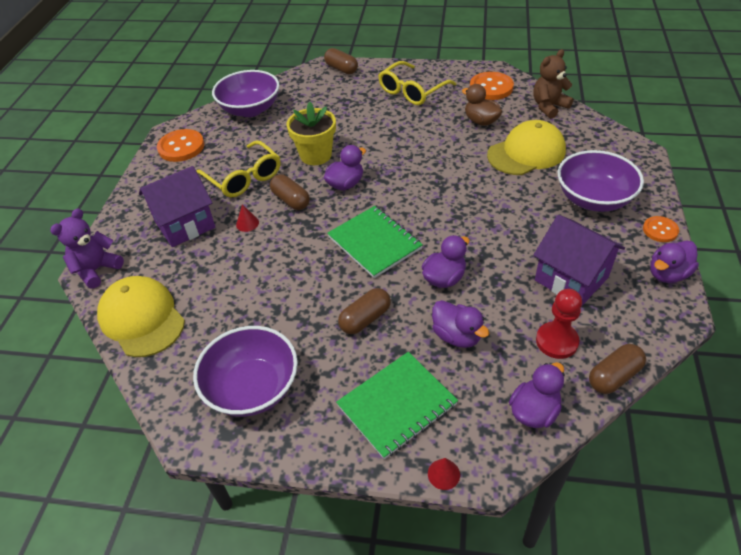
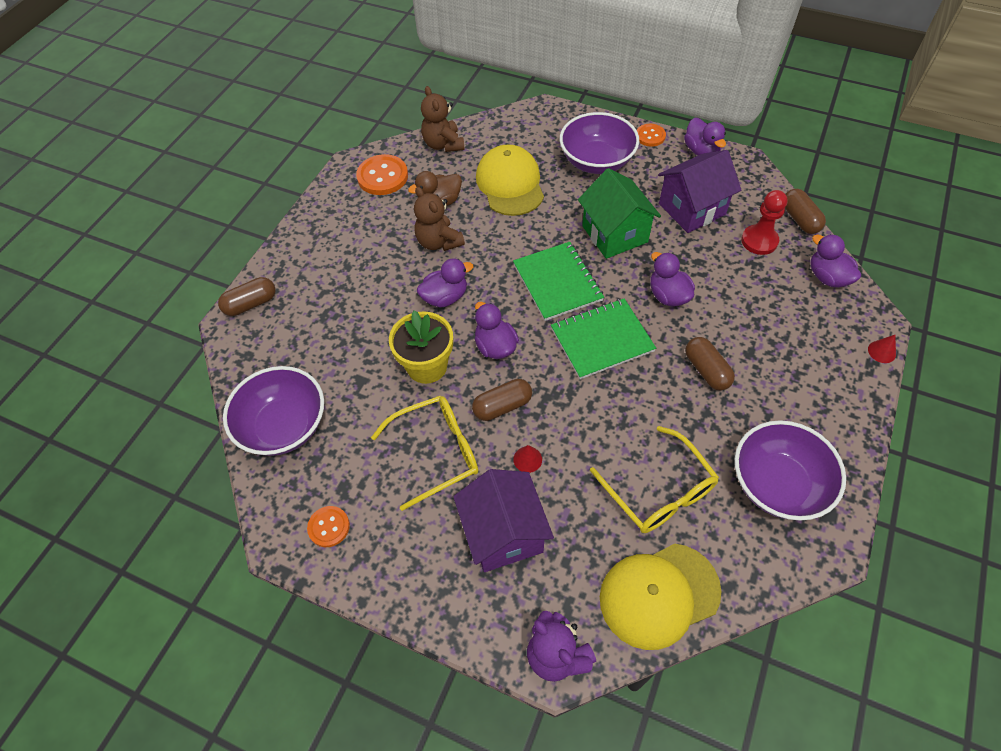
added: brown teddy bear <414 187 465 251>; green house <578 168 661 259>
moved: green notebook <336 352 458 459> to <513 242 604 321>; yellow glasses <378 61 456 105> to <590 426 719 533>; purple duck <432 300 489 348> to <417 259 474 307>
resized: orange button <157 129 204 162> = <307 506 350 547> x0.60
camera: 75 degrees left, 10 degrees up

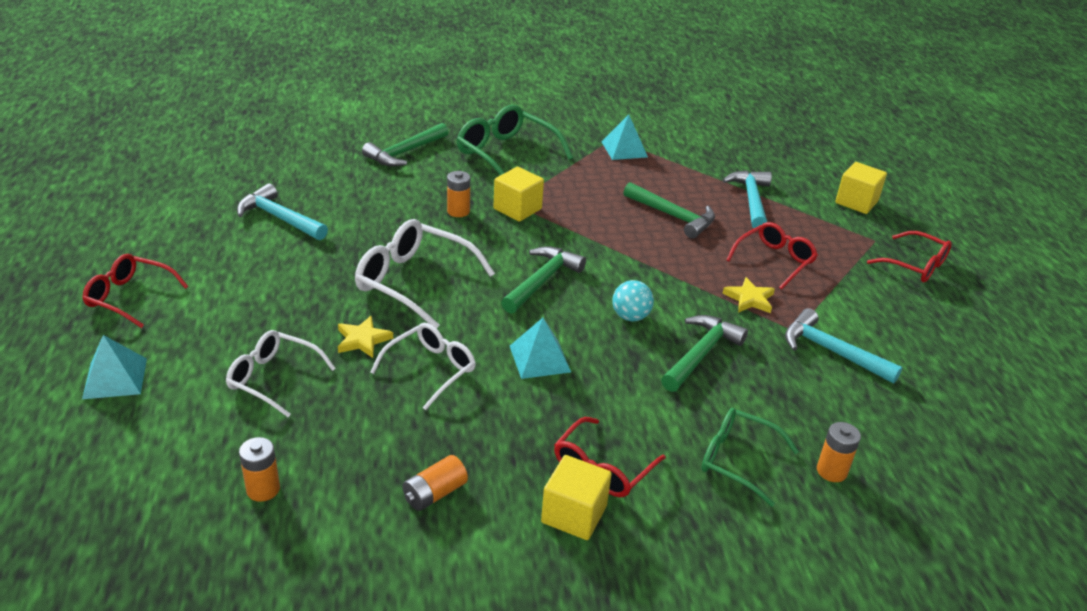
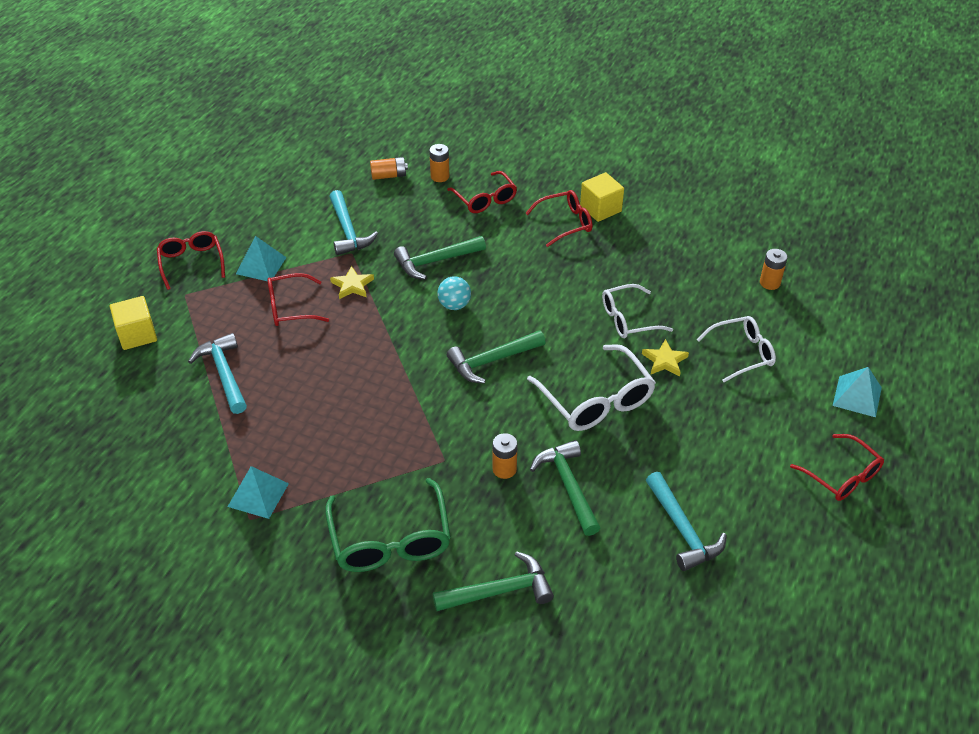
removed: yellow cube <494 167 544 222>
moved: orange battery <403 455 468 511> to <370 157 408 180>; turquoise pyramid <510 318 571 379> to <236 236 287 281>; green hammer <623 182 715 239> to <530 440 600 536>
recoloured: green glasses <702 408 799 507> to red glasses <447 171 517 213>
turned: white glasses <226 330 336 417> = <697 316 776 382> 75 degrees counterclockwise; turquoise hammer <722 170 772 228> = <188 333 247 414> 120 degrees clockwise
camera: 145 degrees left, 10 degrees up

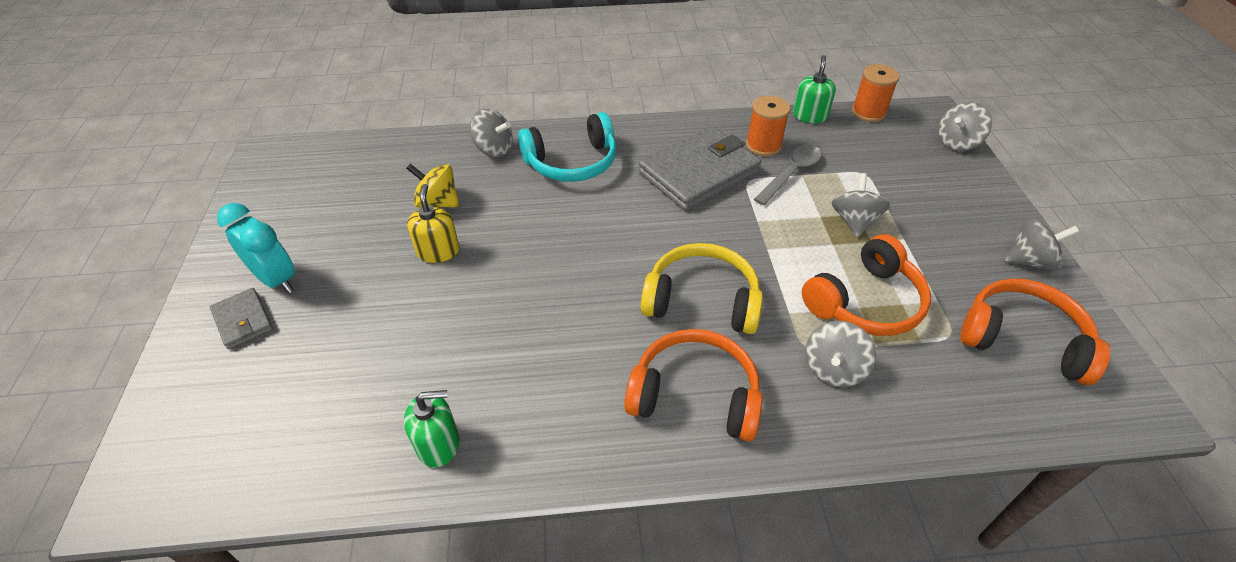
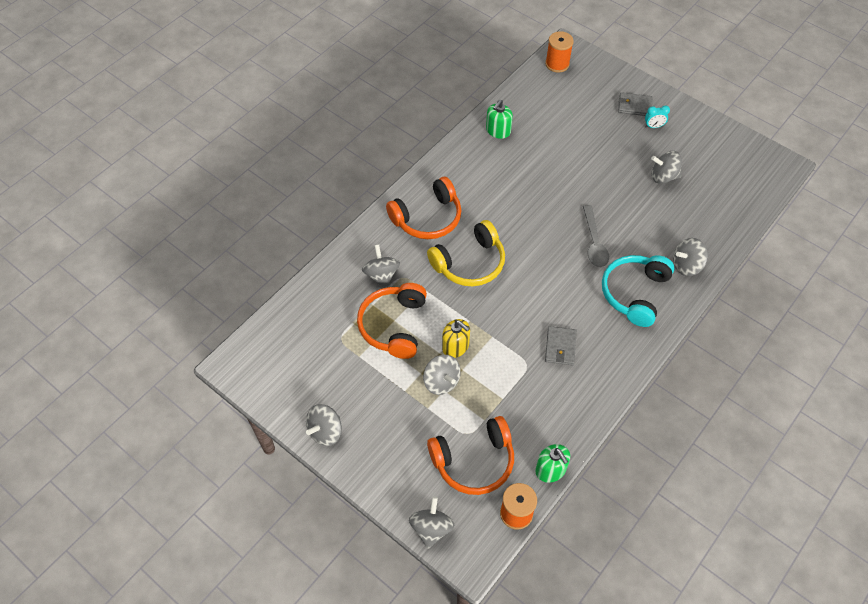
removed: yellow spinning top <406 164 459 208>
added: grey spinning top <651 151 682 184>
moved: yellow soap dispenser <407 184 459 263> to <442 319 470 358>; orange spool <746 96 790 156> to <545 31 574 73>; grey spoon <754 145 822 205> to <583 205 609 267>; orange headphones <960 279 1111 385> to <427 416 514 495>
resized: turquoise clock <217 203 295 293> = <645 105 670 128> x0.54; grey wallet <639 126 761 211> = <545 326 577 365> x0.49
camera: 135 degrees right, 10 degrees up

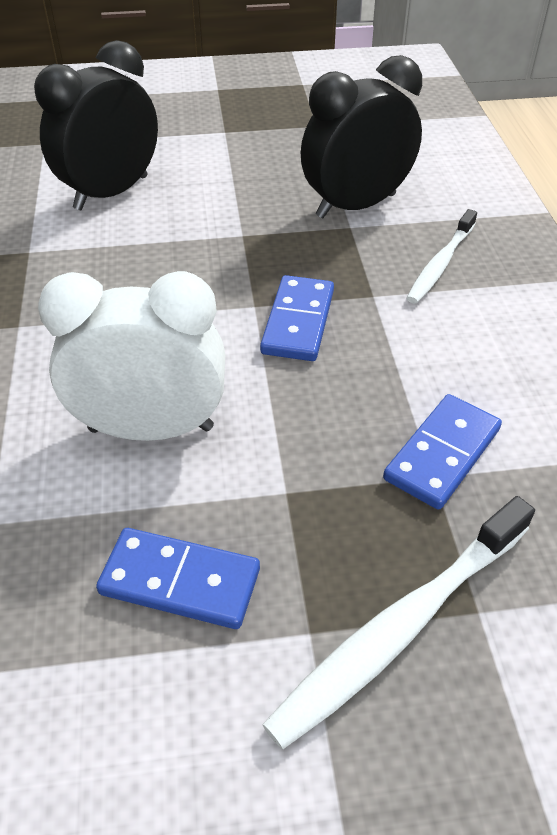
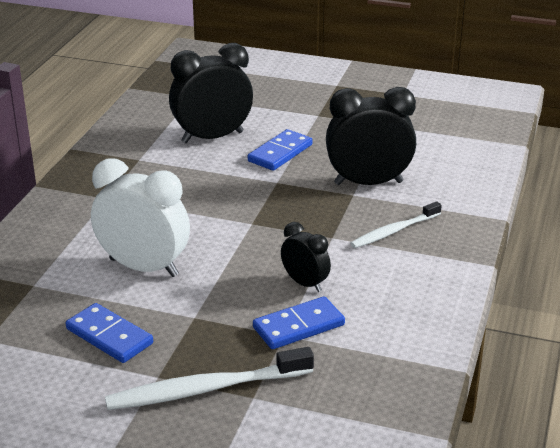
added: black clock <281 222 331 292>
moved: blue domino <260 275 334 361> to <248 129 312 171>
camera: 25 degrees right, 15 degrees down

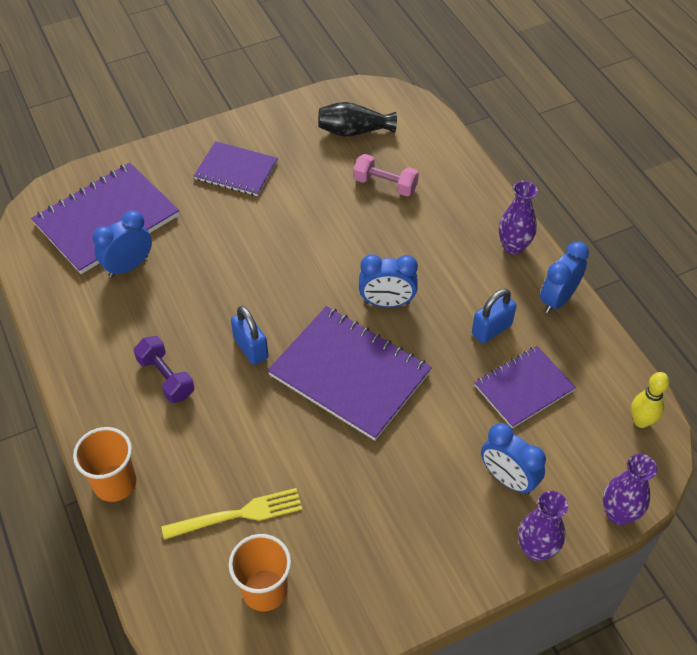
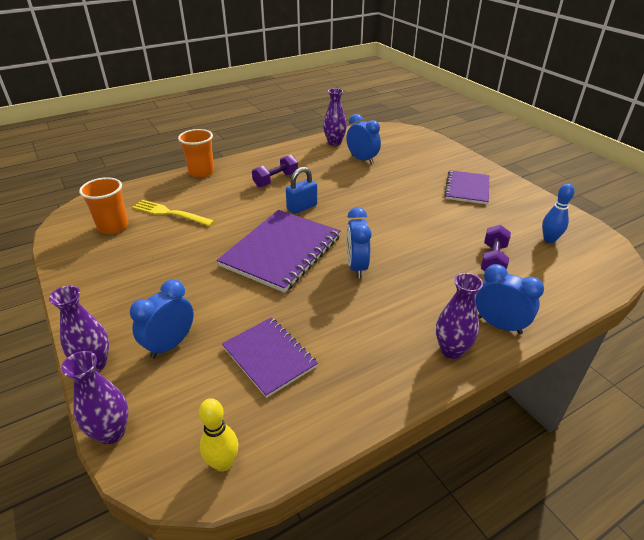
removed: purple notebook <31 163 179 274>; blue padlock <472 289 516 344>
added: purple vase <323 88 347 146>
moved: blue clock <540 242 589 313> to <475 264 544 335>
replaced: black vase <318 102 397 137> to blue bowling pin <542 184 575 243>
recoloured: pink dumbbell <353 154 419 197> to purple dumbbell <481 225 511 271>
turned: yellow fork <161 488 302 540> = <132 200 215 226> 135 degrees clockwise
camera: 85 degrees right, 15 degrees down

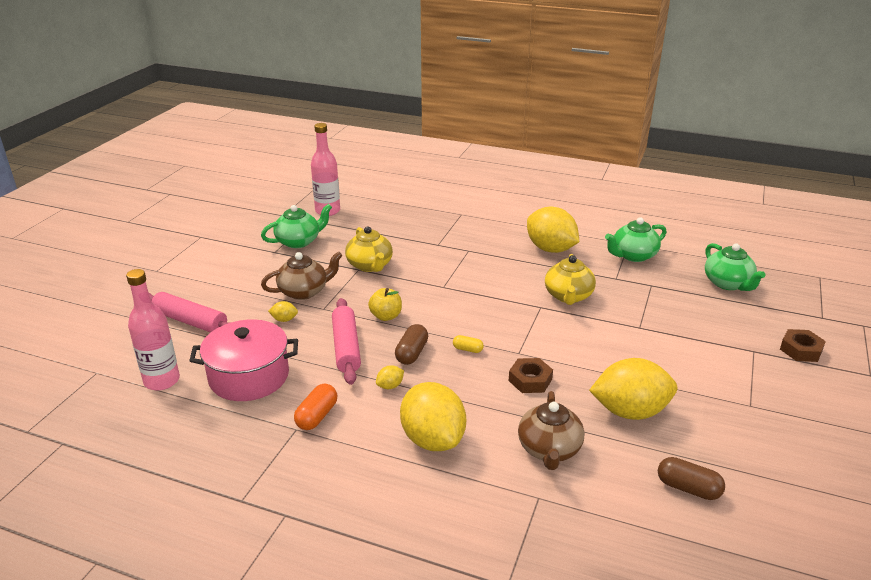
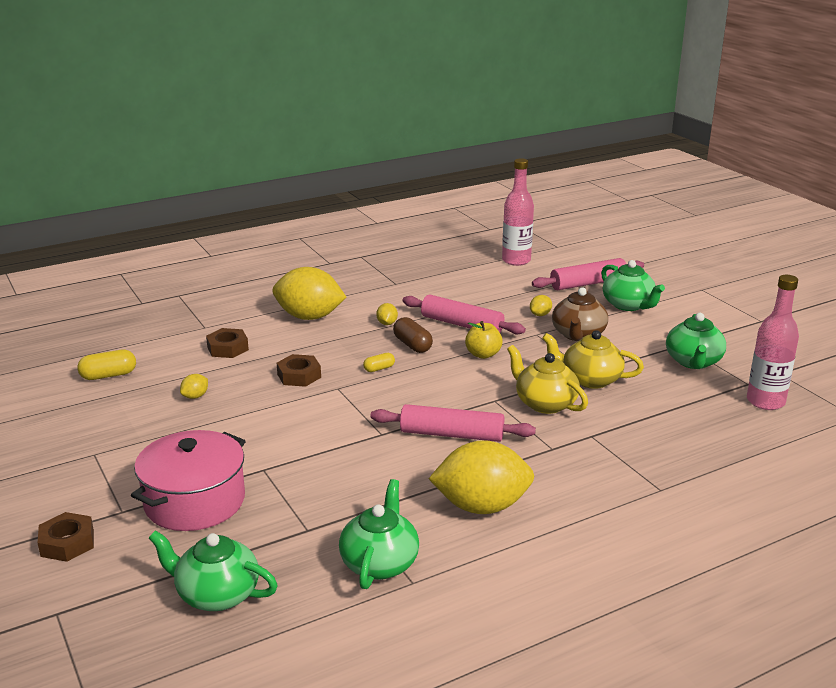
removed: orange capsule <294 384 337 430>
added: pink rolling pin <370 404 536 442>; green teapot <601 260 665 311>
moved: pink pot <189 319 298 401> to <131 430 245 531>; yellow teapot <545 254 596 305> to <507 345 588 414>
replaced: brown teapot <518 391 584 470> to brown nut <206 328 249 358>
recoloured: brown capsule <658 457 725 500> to yellow capsule <77 350 136 380>
resized: yellow lemon <589 358 677 420> = <180 374 208 399> x0.40
camera: 130 degrees right, 5 degrees down

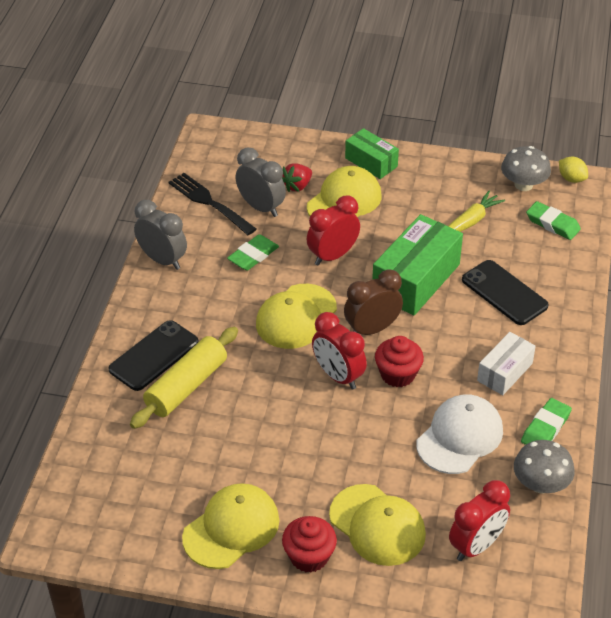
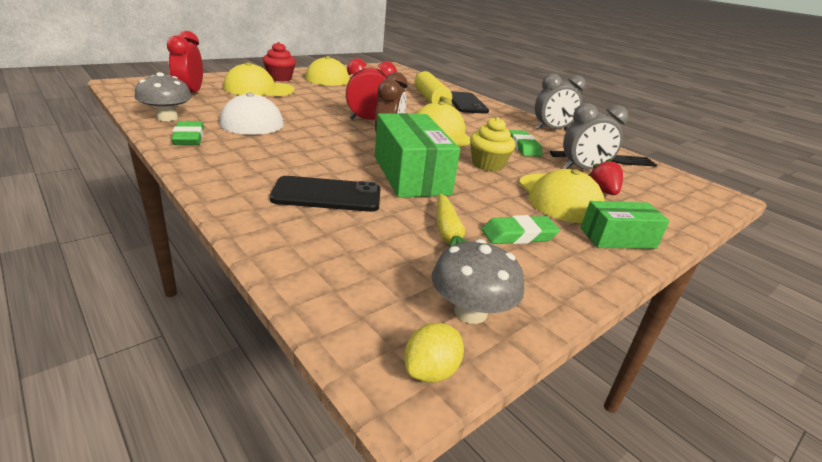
removed: red cupcake <375 336 424 387>; white box <477 332 536 395>
moved: green eraser <526 201 581 240> to <482 215 560 244>
replaced: red clock <307 195 360 265> to yellow cupcake <470 117 516 171>
turned: yellow lemon <559 156 588 183> = <404 323 464 383> 45 degrees counterclockwise
camera: 125 degrees right, 15 degrees down

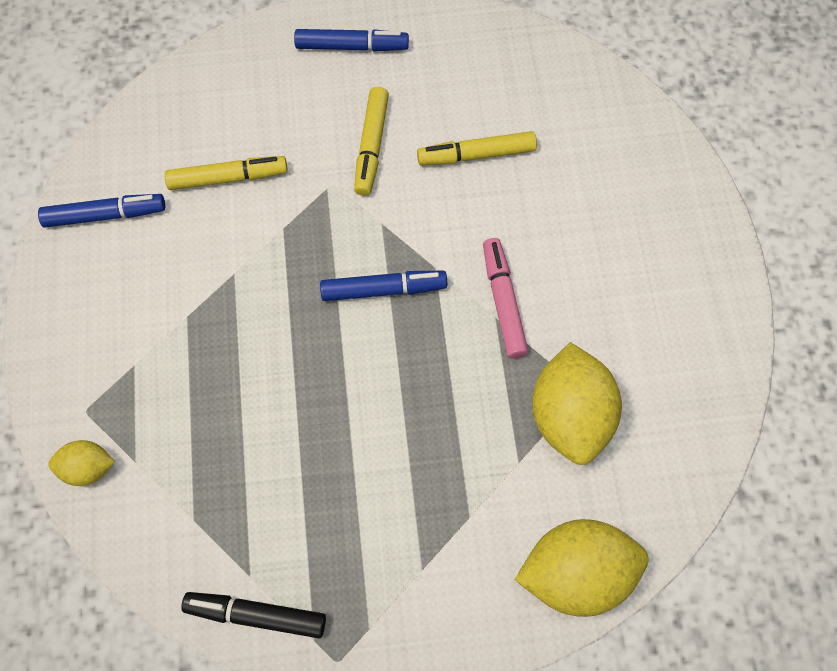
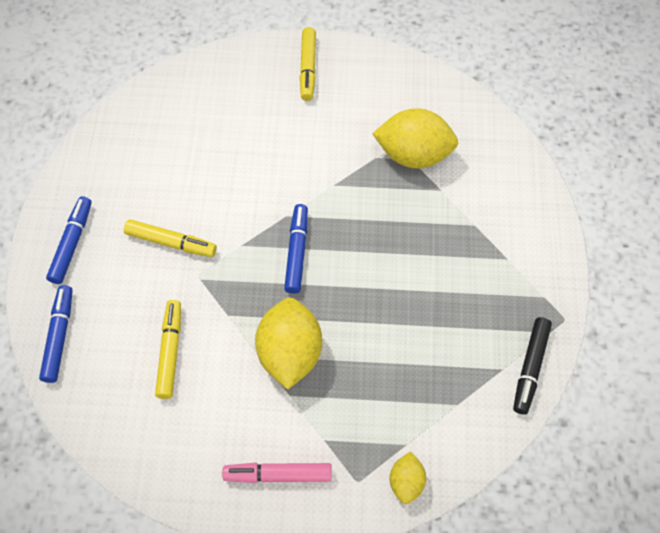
moved: blue marker <38 194 165 228> to <39 285 73 383>; yellow marker <417 131 537 166> to <300 27 316 101>; pink marker <483 238 528 359> to <222 463 332 483>; yellow lemon <515 519 649 617> to <255 298 322 390>
camera: 80 degrees left, 5 degrees down

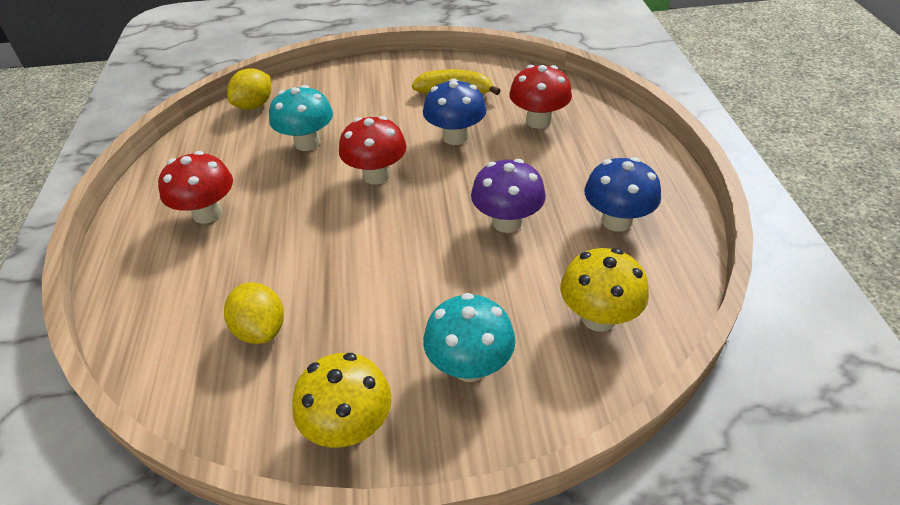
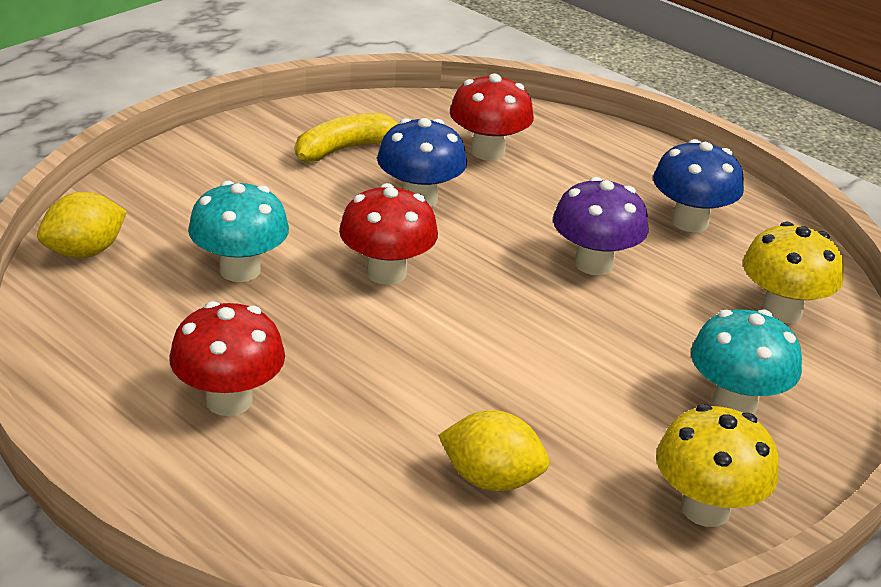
turned: yellow lemon <227 68 271 110> = <37 192 127 258> 60 degrees clockwise
camera: 45 degrees left, 10 degrees down

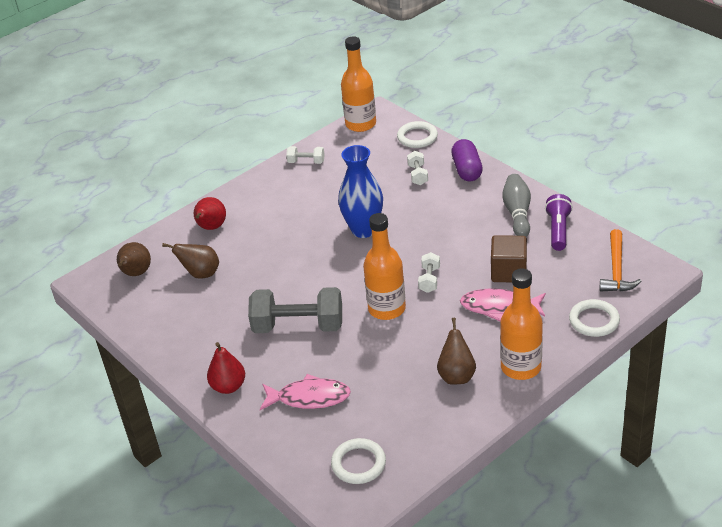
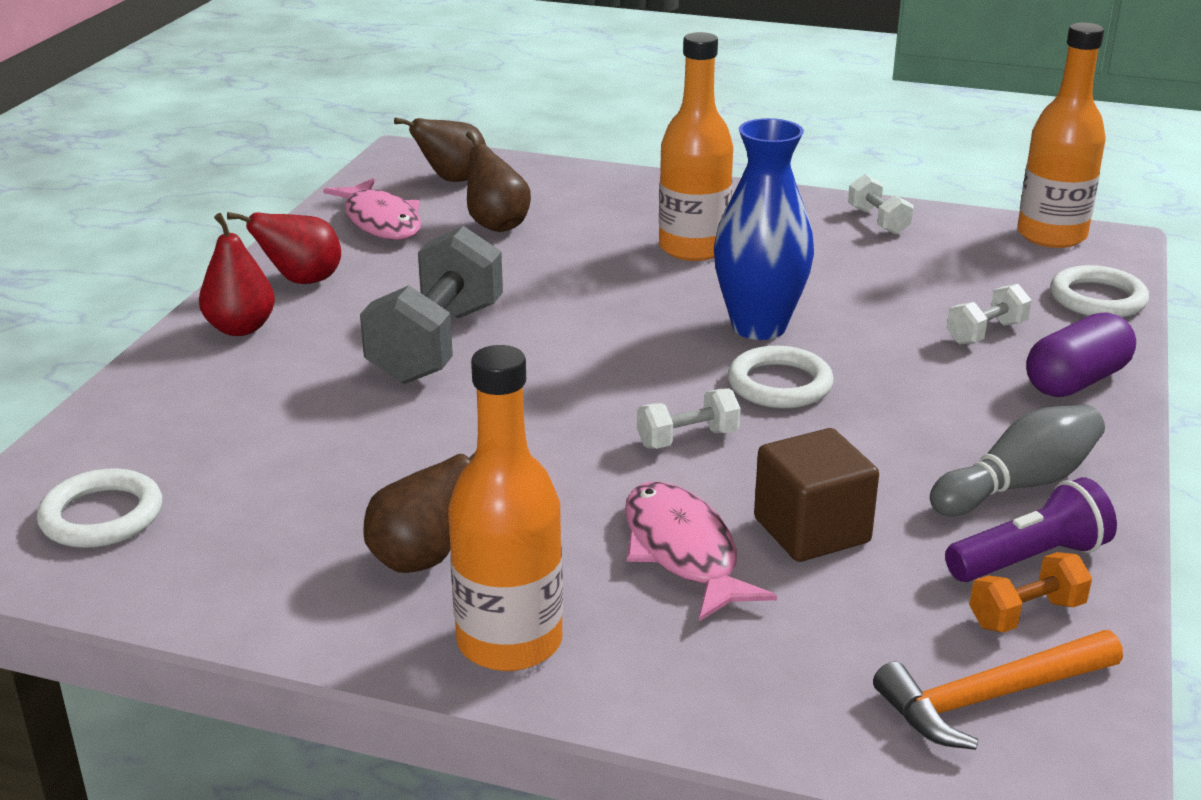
added: orange dumbbell <969 552 1092 633>
moved: red pear <194 197 226 230> to <227 212 341 284>; pink fish <260 374 351 410> to <323 178 421 240>; orange bottle <363 213 406 320> to <659 32 733 261>; white ring <569 299 620 337> to <728 346 833 408>
turned: grey dumbbell <248 287 342 333> = <360 226 503 384> 45 degrees clockwise
camera: 55 degrees right, 10 degrees down

